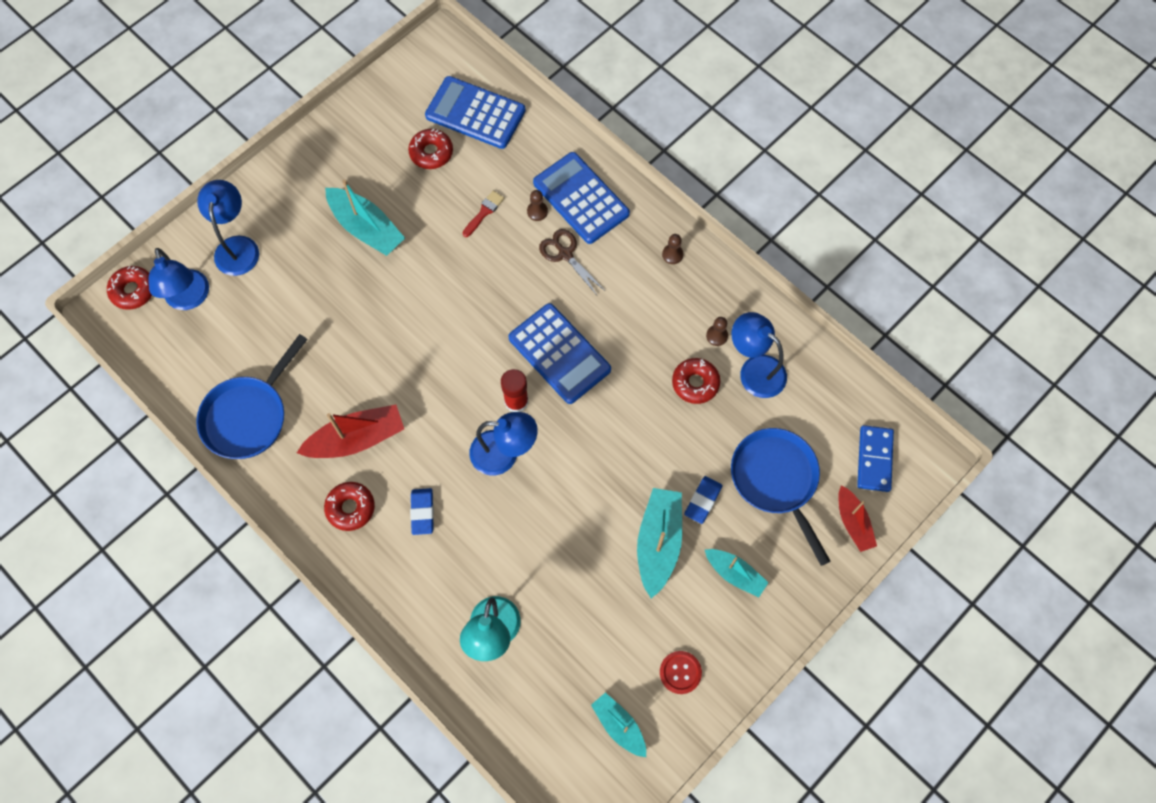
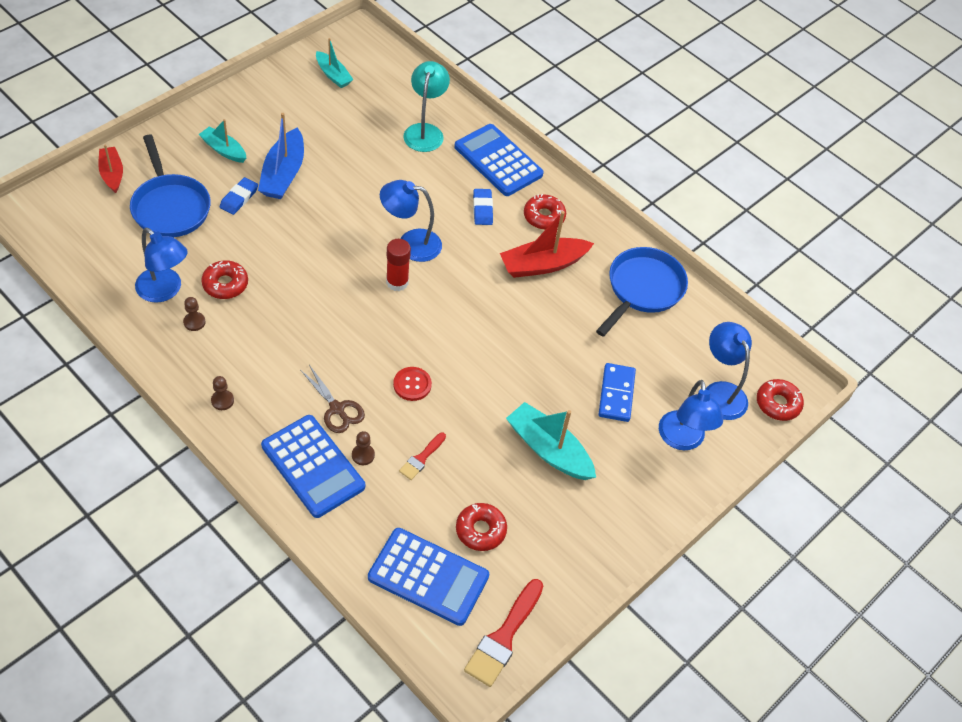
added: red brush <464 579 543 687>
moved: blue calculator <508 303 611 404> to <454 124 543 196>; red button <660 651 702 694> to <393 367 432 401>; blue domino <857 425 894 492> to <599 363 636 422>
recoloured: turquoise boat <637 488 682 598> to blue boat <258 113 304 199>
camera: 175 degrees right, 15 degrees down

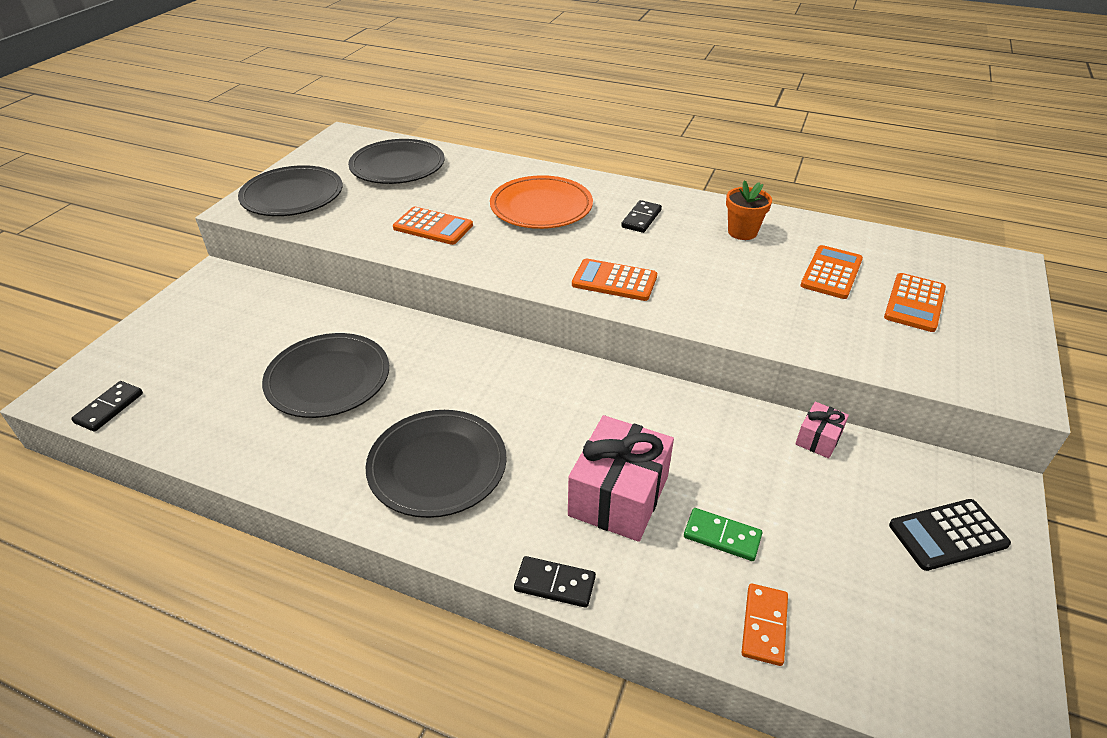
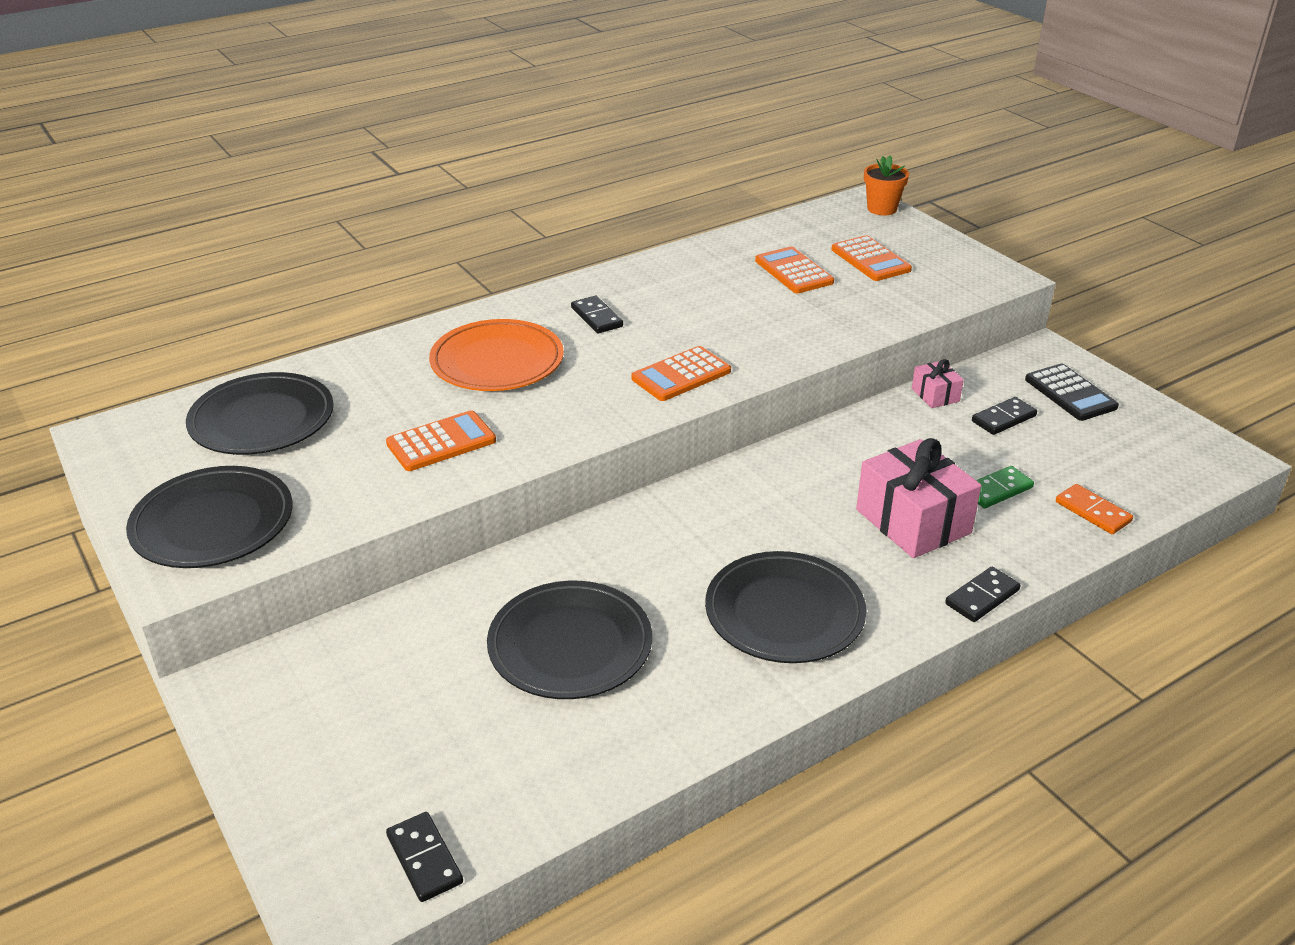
added: black domino <972 397 1037 435>
moved: orange flower pot <726 180 772 240> to <864 156 909 216>
turned: black calculator <889 499 1011 571> = <1025 364 1119 421> 45 degrees counterclockwise
camera: 55 degrees left, 5 degrees down

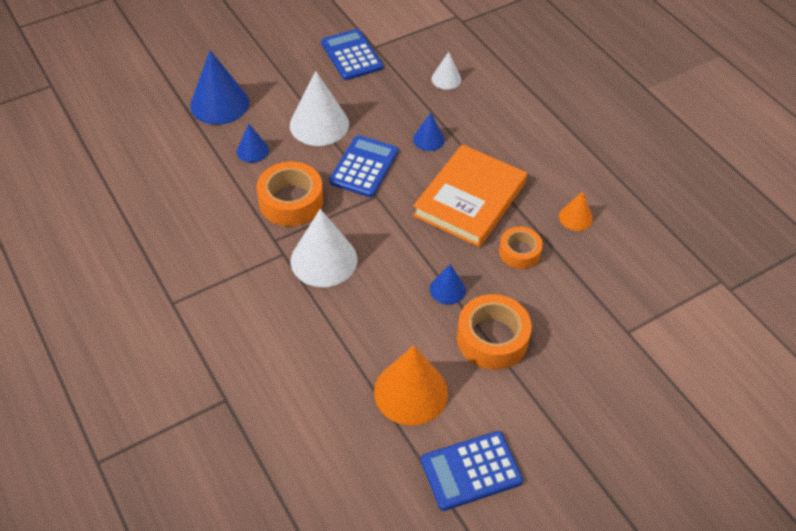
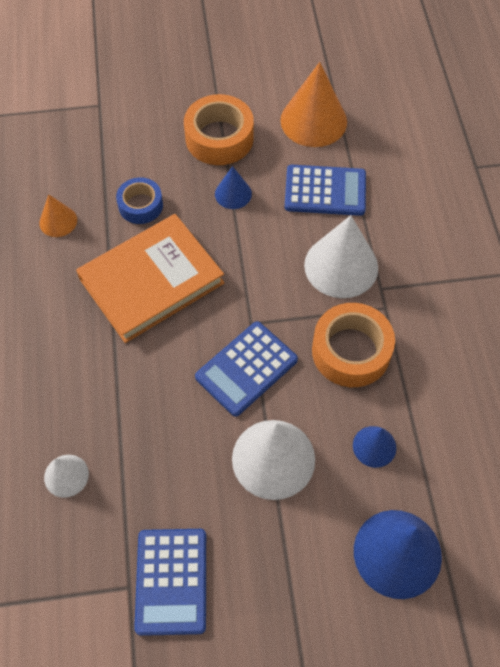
removed: blue cone <413 112 445 151>
moved: blue calculator <421 431 523 511> to <285 165 366 216>
recoloured: orange tape <499 227 543 269> to blue tape <116 178 163 224>
camera: 155 degrees left, 10 degrees up

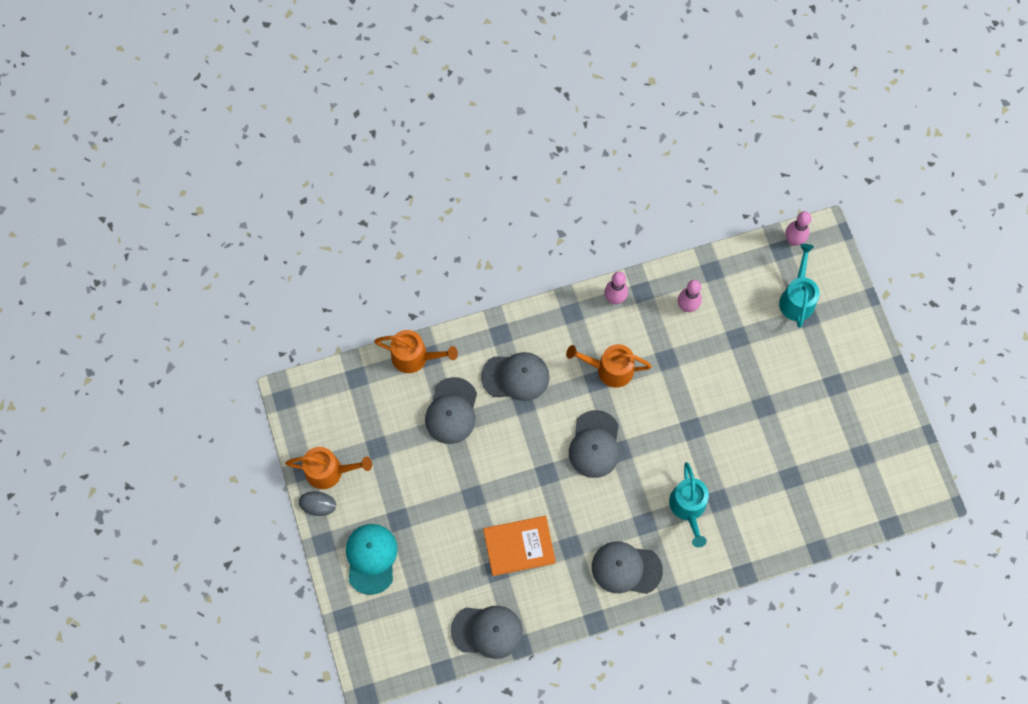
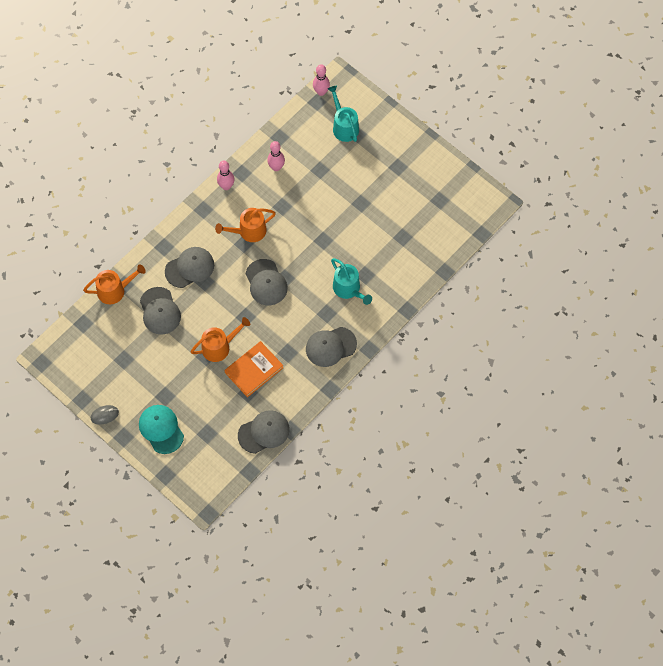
moved: orange watering can <285 447 372 489> to <191 317 250 362>
camera: 30 degrees left, 5 degrees down

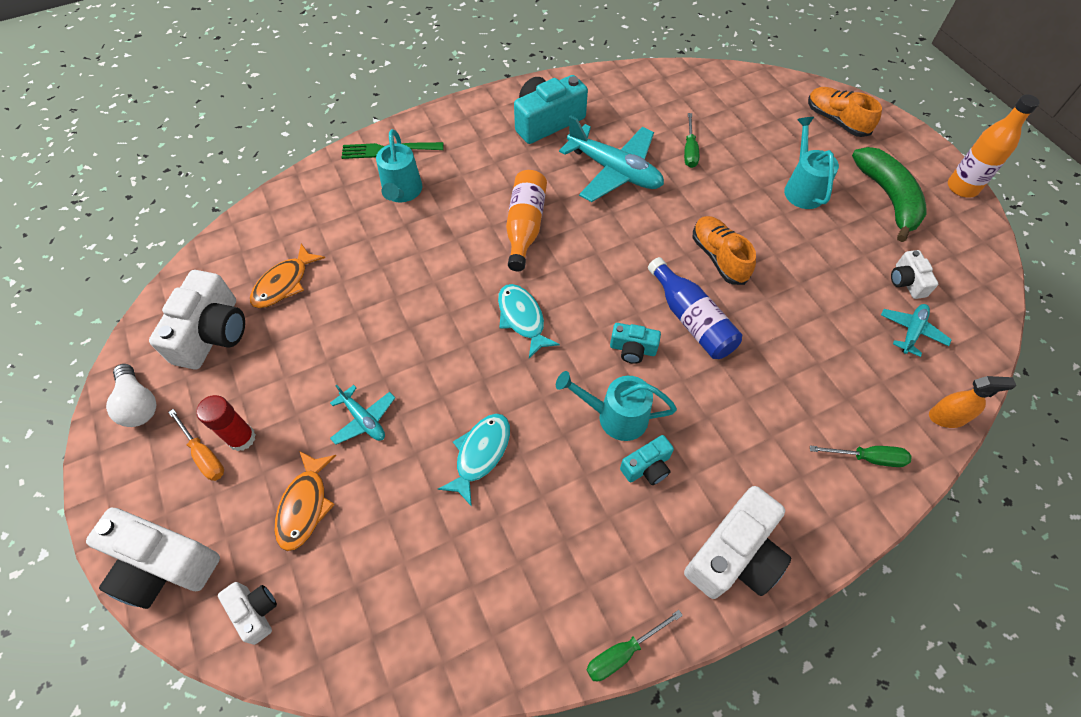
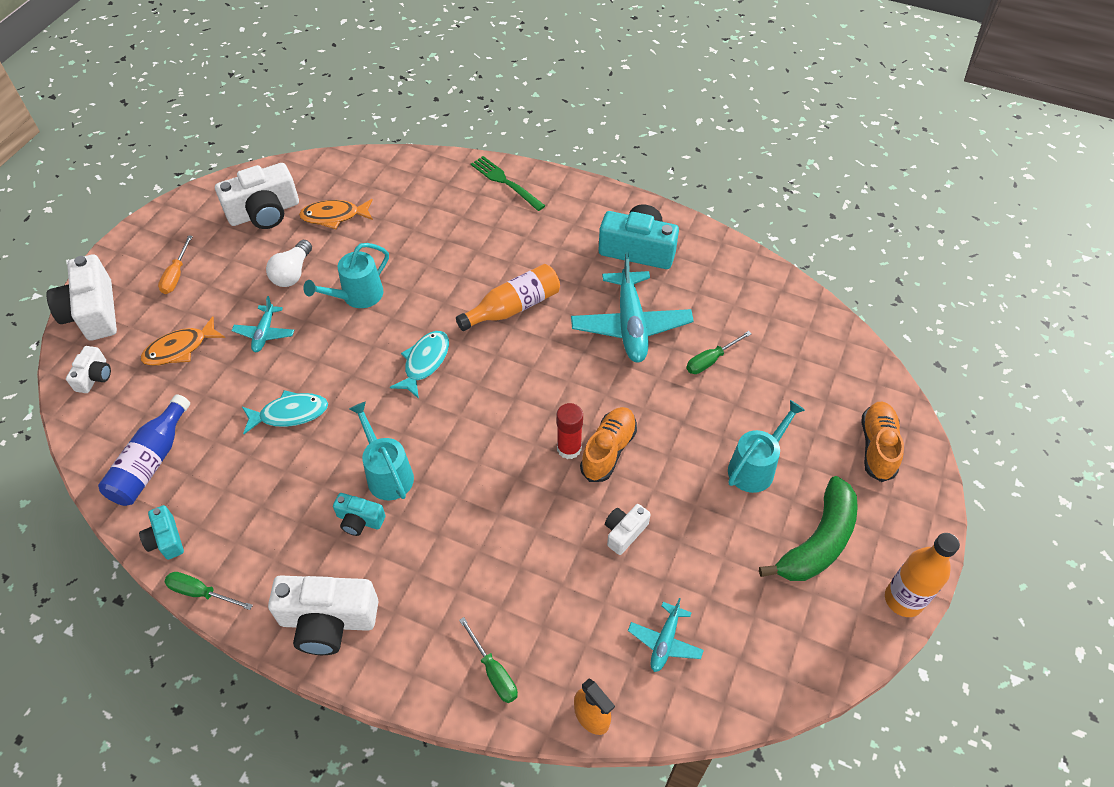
moved: white light bulb <106 364 156 427> to <266 240 312 287>; red glue stick <196 395 256 451> to <557 403 583 459>; turquoise watering can <376 129 423 202> to <303 243 389 308>; turquoise camera <610 323 661 364> to <139 505 184 560>; blue bottle <648 257 742 359> to <98 395 190 506>; white camera <891 250 938 299> to <605 504 651 555>
turned: turquoise plane <881 304 952 357> = <628 598 704 672> 120 degrees clockwise
camera: 50 degrees right, 5 degrees down

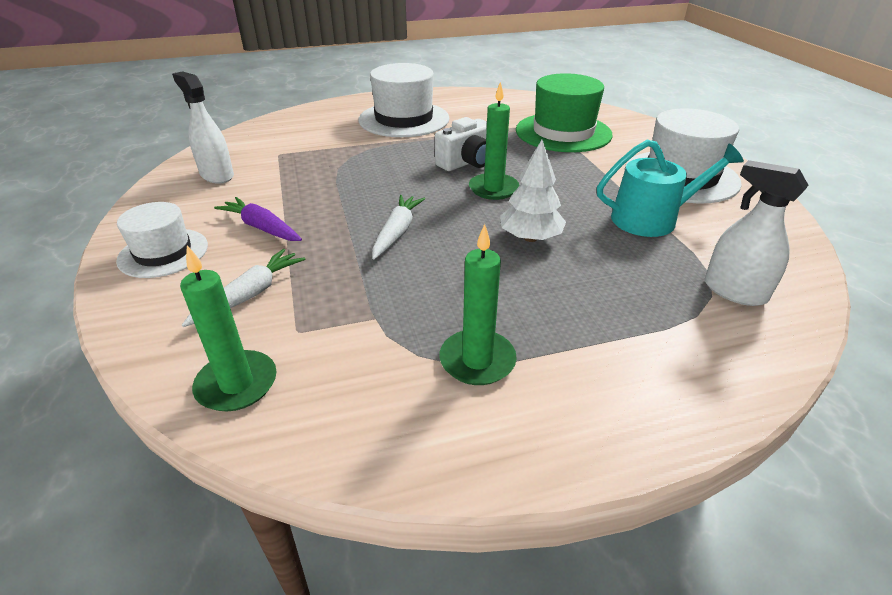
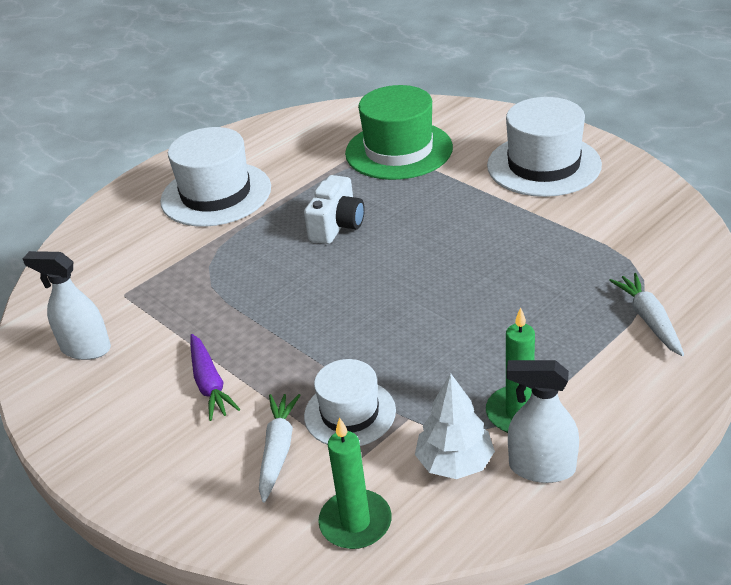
removed: green candle <469 82 519 200>; turquoise watering can <597 140 744 237>
moved: white hat <116 202 208 278> to <304 359 396 446>; white carrot <372 195 425 259> to <609 273 684 356>; white tree <500 140 566 242> to <415 373 495 479>; white spray bottle <705 160 808 306> to <506 360 579 483>
turned: purple carrot <214 197 302 241> = <190 334 240 421> 120 degrees counterclockwise
camera: 25 degrees left, 0 degrees up

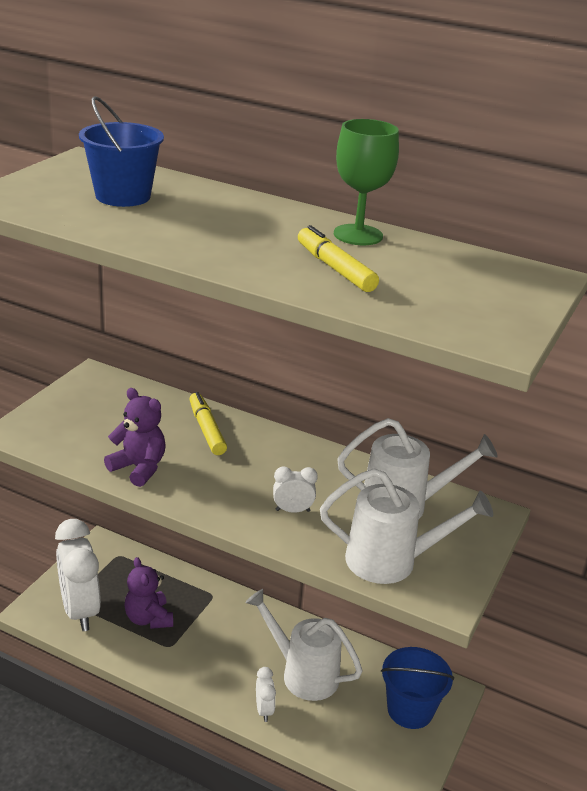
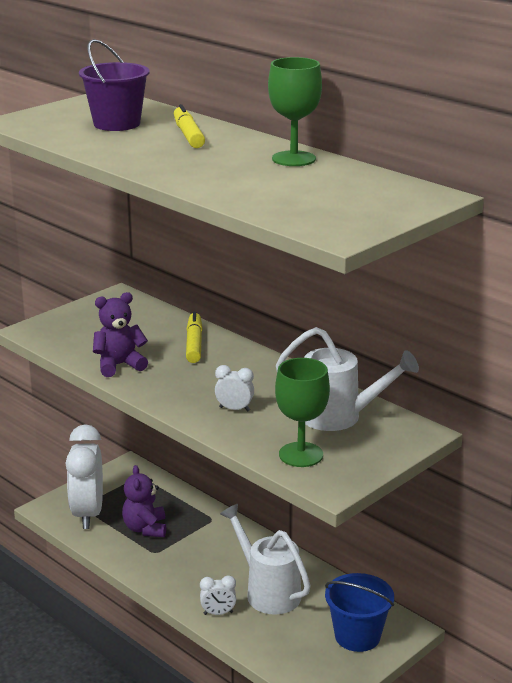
moved: yellow marker <298 225 379 292> to <174 104 205 148>
replaced: white watering can <320 468 493 584> to green goblet <275 358 330 467>
recoloured: blue bucket <79 96 164 207> to purple bucket <79 39 150 131>
turned: purple teddy bear <104 388 166 487> = <93 292 148 377> 75 degrees counterclockwise; white clock <256 667 276 722> = <200 575 236 615> 75 degrees clockwise
camera: 20 degrees right, 5 degrees down

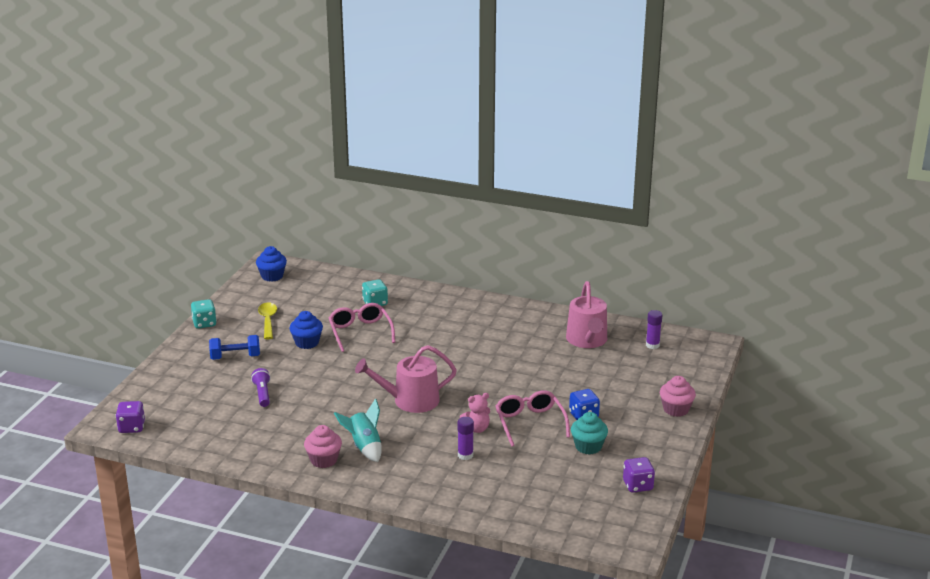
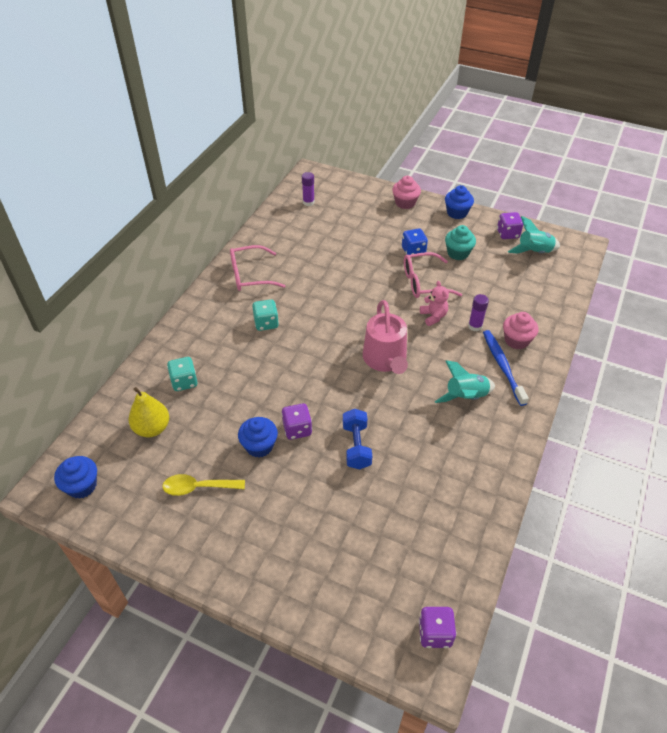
removed: purple flashlight <251 368 271 407>; pink watering can <566 281 607 348>
added: yellow pear <129 387 169 437>; purple dice <281 404 312 440>; blue cupcake <445 185 474 219>; blue toothbrush <483 330 529 406>; turquoise rocket <508 216 560 254>
moved: turquoise dice <191 299 217 329> to <252 299 279 331>; blue dumbbell <209 335 260 360> to <343 409 372 470>; pink cupcake <304 425 342 468> to <503 312 538 349>; pink glasses <329 303 395 352> to <230 245 285 291>
camera: 85 degrees left, 20 degrees up

